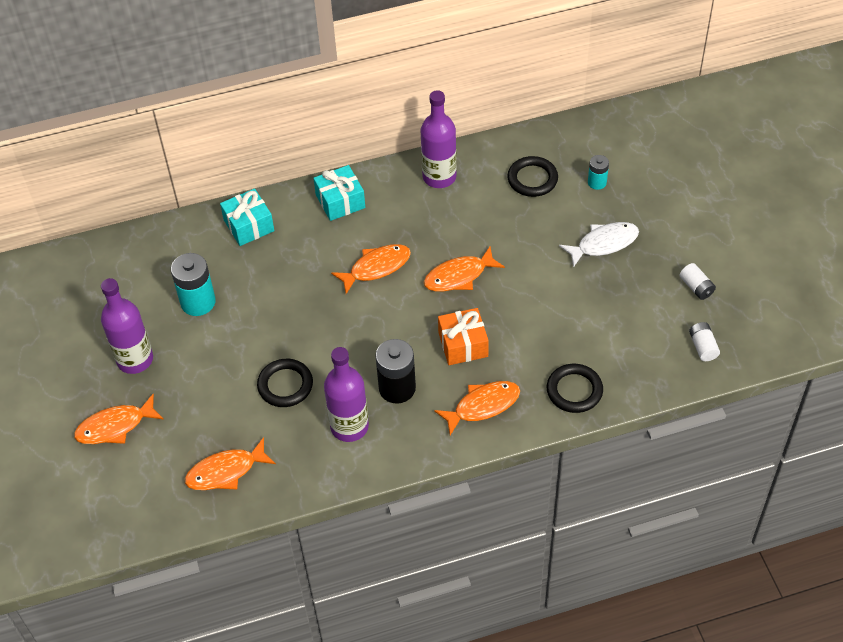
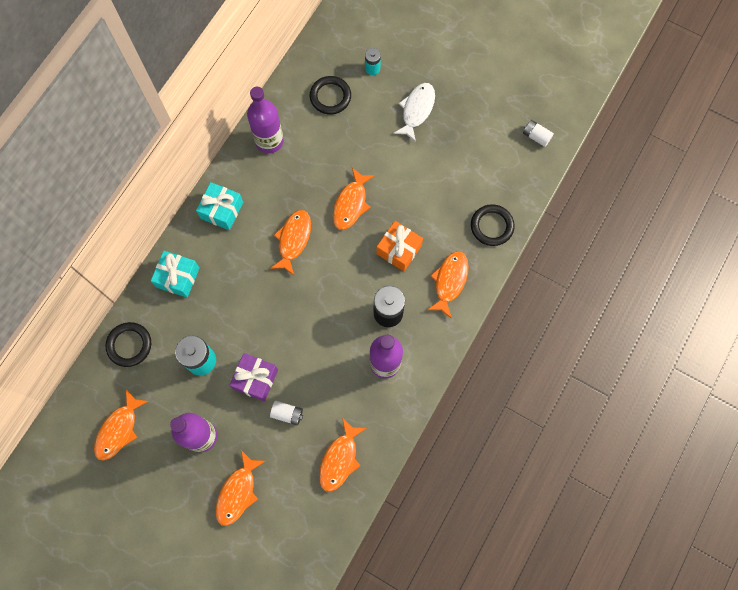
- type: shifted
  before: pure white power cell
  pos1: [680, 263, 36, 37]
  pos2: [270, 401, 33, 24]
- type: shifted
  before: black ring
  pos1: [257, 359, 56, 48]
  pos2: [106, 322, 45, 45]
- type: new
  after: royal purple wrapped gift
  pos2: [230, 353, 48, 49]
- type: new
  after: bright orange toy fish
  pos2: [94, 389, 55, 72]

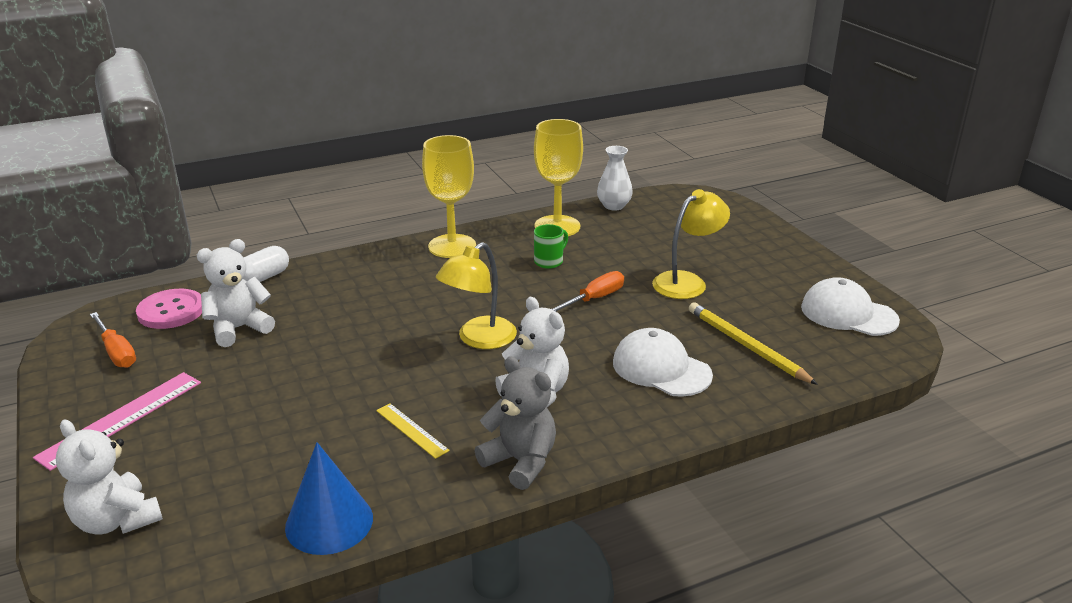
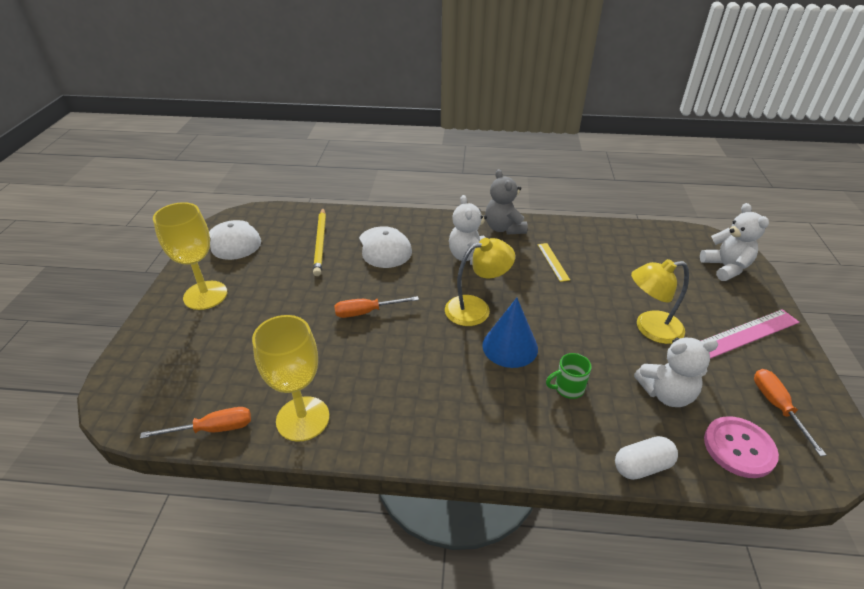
- type: shifted
  before: bright yellow goblet
  pos1: [422, 135, 54, 123]
  pos2: [153, 202, 74, 108]
- type: swapped
  before: pure white tall vase
  after: bright orange screwdriver
  pos1: [597, 146, 36, 64]
  pos2: [140, 407, 111, 32]
- type: shifted
  before: bright yellow desk lamp
  pos1: [652, 189, 78, 110]
  pos2: [631, 259, 58, 85]
- type: shifted
  before: emerald mug
  pos1: [534, 224, 34, 45]
  pos2: [546, 353, 46, 46]
- type: shifted
  before: cobalt cone shape
  pos1: [285, 442, 88, 113]
  pos2: [482, 298, 56, 70]

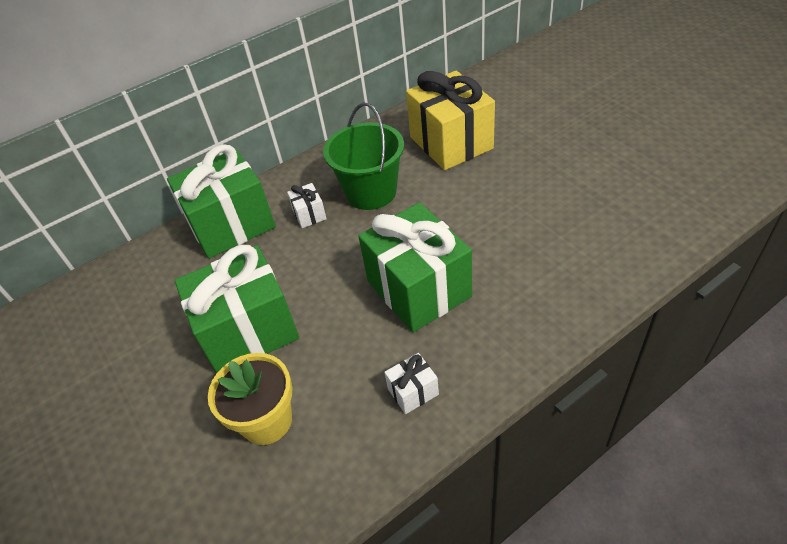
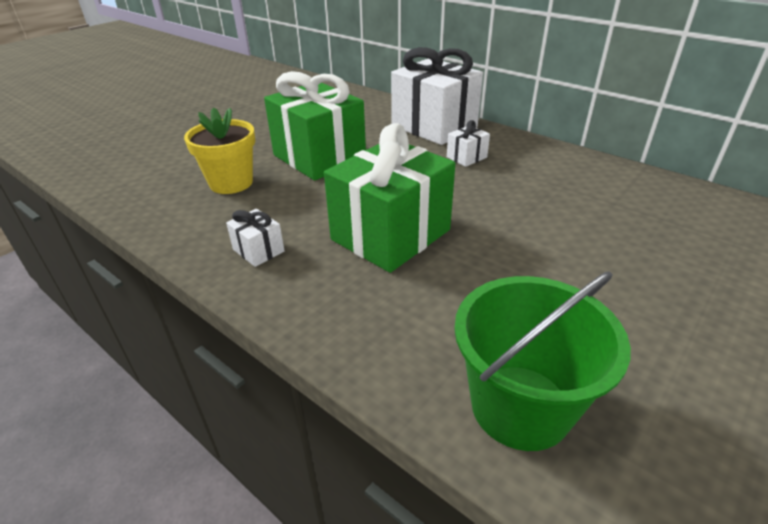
- type: gone
  before: bright yellow wrapped gift
  pos1: [406, 71, 89, 99]
- type: shifted
  before: emerald sand bucket
  pos1: [323, 103, 81, 107]
  pos2: [454, 271, 177, 180]
- type: repainted
  before: emerald wrapped gift
  after: pure white wrapped gift
  pos1: [167, 144, 109, 115]
  pos2: [391, 47, 92, 98]

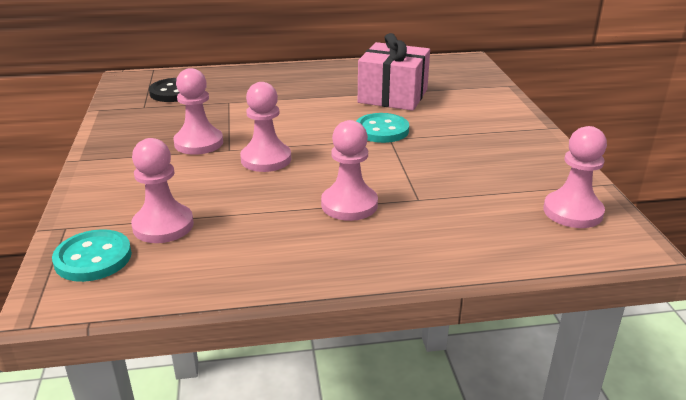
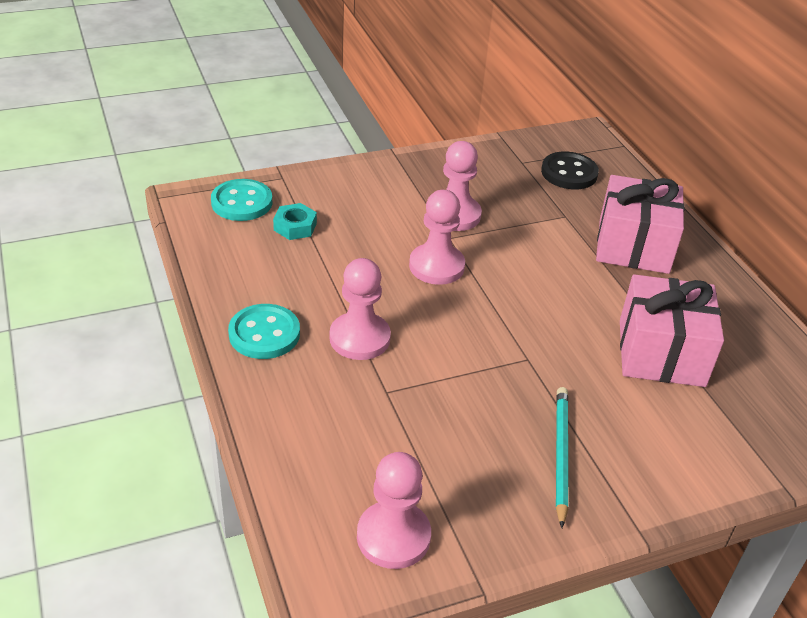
- type: shifted
  before: teal shirt button
  pos1: [356, 113, 53, 30]
  pos2: [228, 304, 72, 55]
- type: swapped
  before: rose-pink pawn
  after: teal hex nut
  pos1: [131, 138, 63, 105]
  pos2: [273, 203, 44, 37]
- type: new
  after: rose-pink wrapped gift
  pos2: [596, 175, 89, 99]
- type: new
  after: teal lead pencil
  pos2: [556, 387, 12, 141]

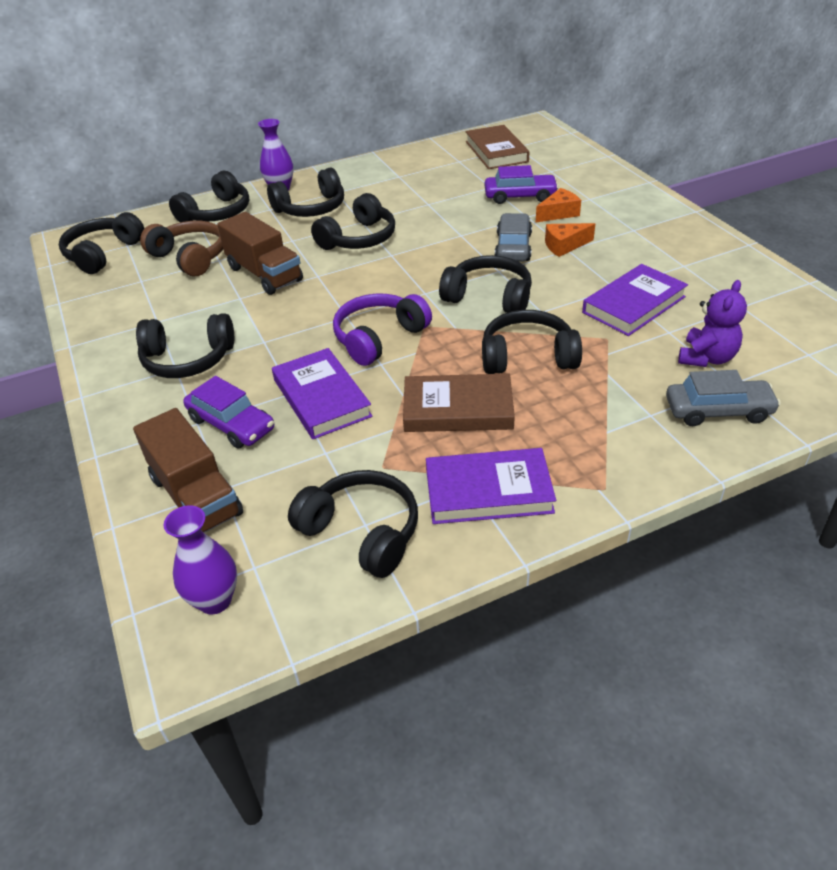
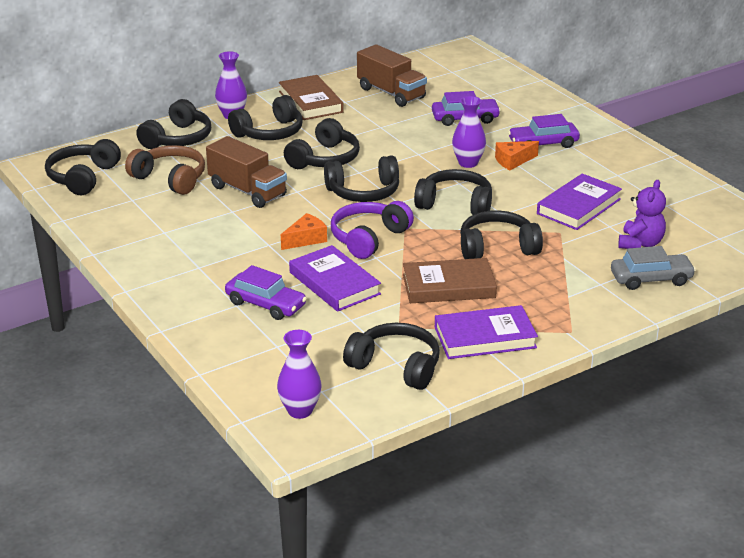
- type: shifted
  before: brown hardcover
  pos1: [466, 125, 64, 44]
  pos2: [279, 75, 65, 45]
- type: shifted
  before: bright orange piece of cheese
  pos1: [535, 188, 46, 35]
  pos2: [281, 213, 46, 37]
- type: swapped
  before: gray car
  after: royal purple tall vase
  pos1: [495, 213, 37, 49]
  pos2: [452, 96, 34, 72]
- type: shifted
  before: black over-ear headphones
  pos1: [136, 313, 98, 65]
  pos2: [324, 155, 75, 47]
- type: shifted
  before: brown lorry
  pos1: [133, 408, 110, 125]
  pos2: [357, 44, 70, 63]
- type: new
  after: royal purple car
  pos2: [508, 114, 72, 34]

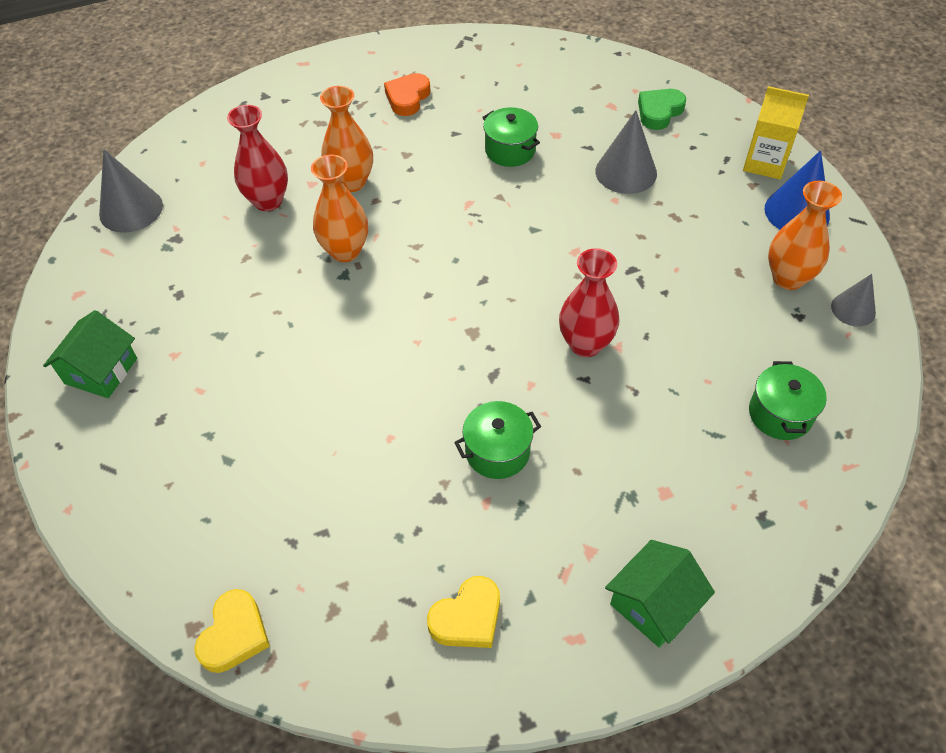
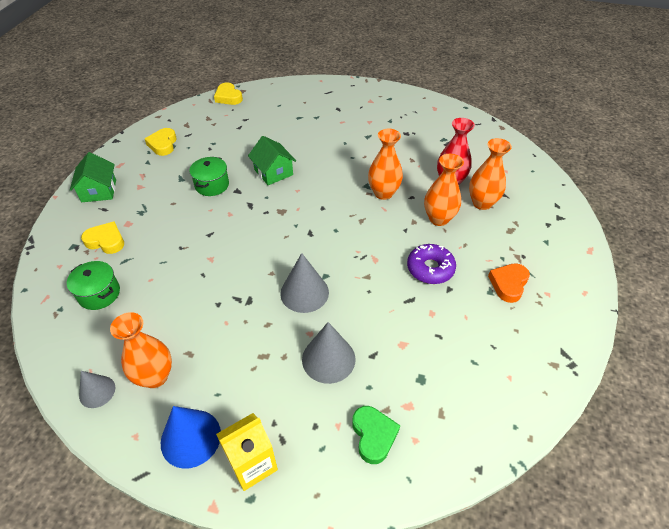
- type: rotated
  before: bright orange love heart
  pos1: [384, 73, 47, 43]
  pos2: [488, 263, 42, 40]
  turn: -120
- type: gone
  before: emerald stockpot
  pos1: [482, 107, 58, 60]
- type: shifted
  before: gray cone shape
  pos1: [99, 149, 64, 84]
  pos2: [280, 253, 49, 60]
- type: gone
  before: scarlet tall vase
  pos1: [559, 248, 60, 109]
- type: shifted
  before: emerald house
  pos1: [43, 310, 94, 88]
  pos2: [248, 136, 48, 49]
- type: new
  after: bright orange tall vase
  pos2: [469, 138, 43, 72]
- type: new
  after: bright yellow love heart
  pos2: [81, 221, 43, 33]
- type: new
  after: royal purple doughnut
  pos2: [407, 244, 49, 40]

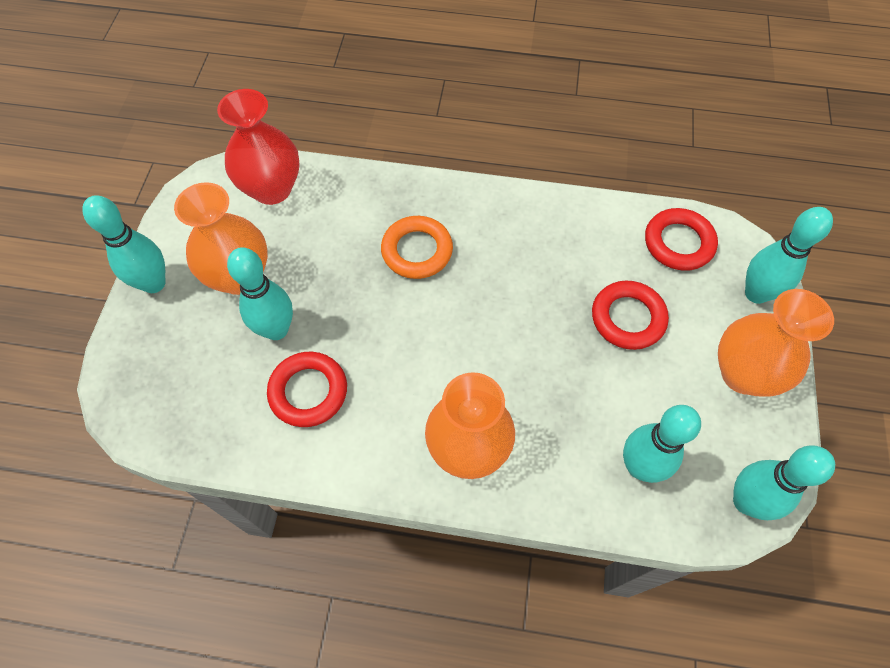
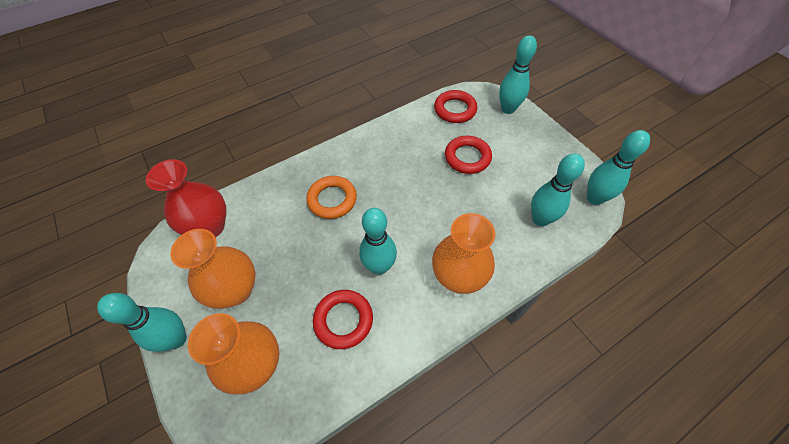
- type: shifted
  before: teal skittle
  pos1: [227, 248, 66, 92]
  pos2: [359, 208, 38, 67]
- type: shifted
  before: bright orange tall vase
  pos1: [718, 289, 116, 108]
  pos2: [188, 313, 91, 81]

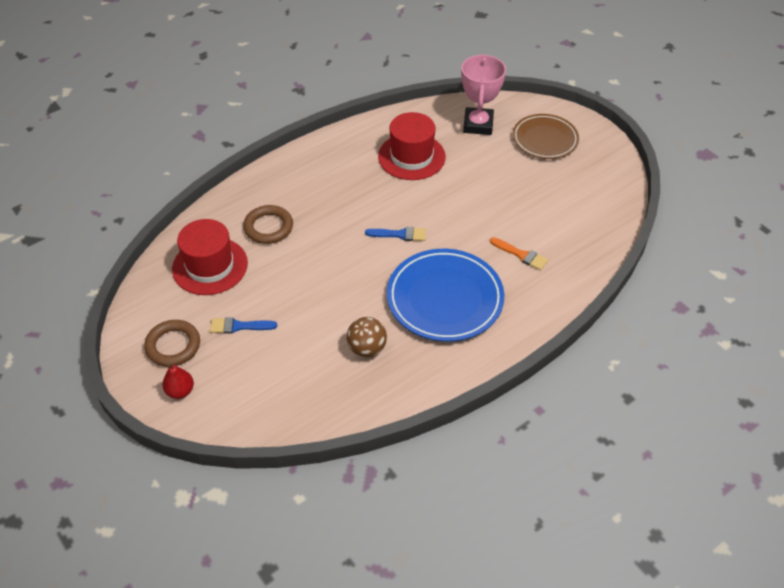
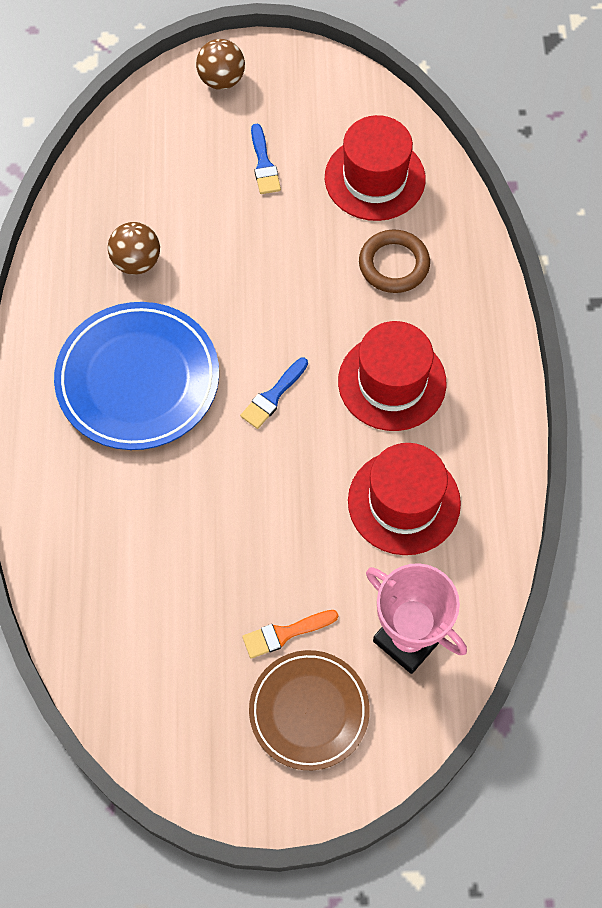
- type: shifted
  before: bright orange brush
  pos1: [490, 237, 58, 33]
  pos2: [242, 610, 96, 49]
- type: rotated
  before: cobalt brush
  pos1: [210, 317, 67, 17]
  pos2: [251, 124, 30, 70]
  turn: 135
- type: gone
  before: brown ring
  pos1: [144, 320, 56, 47]
- type: swapped
  before: scarlet toy pear
  after: brown sphere
  pos1: [162, 363, 32, 36]
  pos2: [196, 39, 49, 51]
- type: new
  after: scarlet top hat
  pos2: [338, 321, 109, 110]

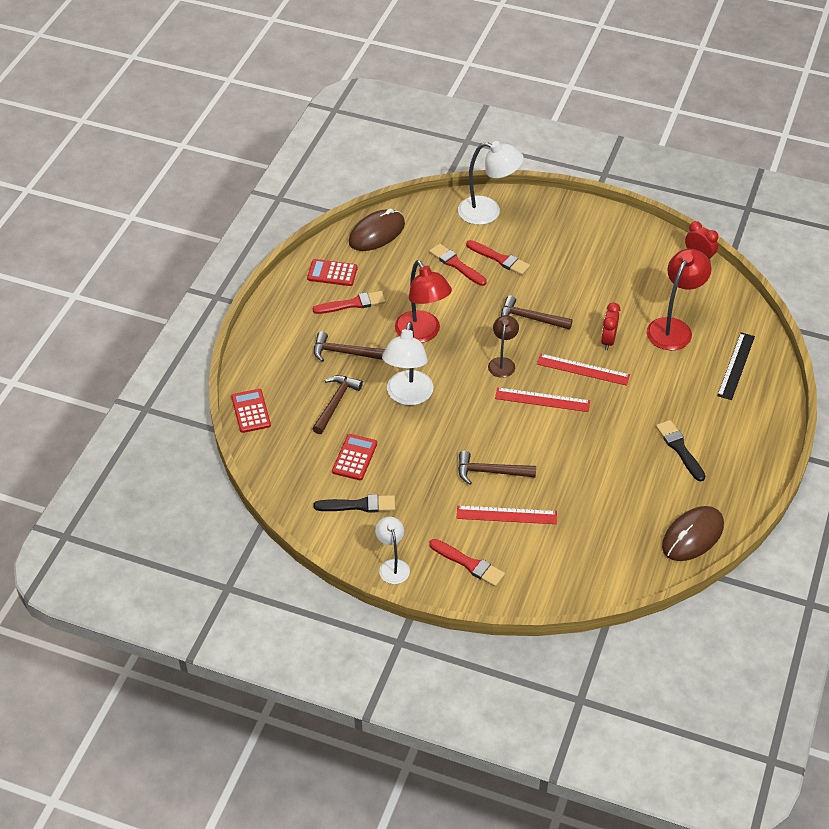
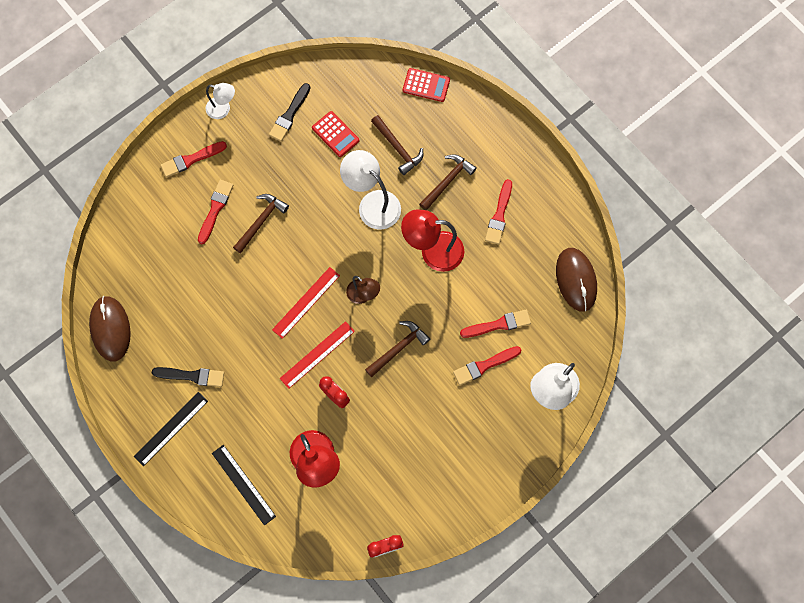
- type: gone
  before: scarlet pocket calculator
  pos1: [307, 259, 51, 27]
- type: swapped
  before: scarlet ruler
  after: scarlet brush
  pos1: [457, 505, 100, 19]
  pos2: [198, 180, 36, 64]
- type: new
  after: black ruler
  pos2: [134, 392, 74, 74]

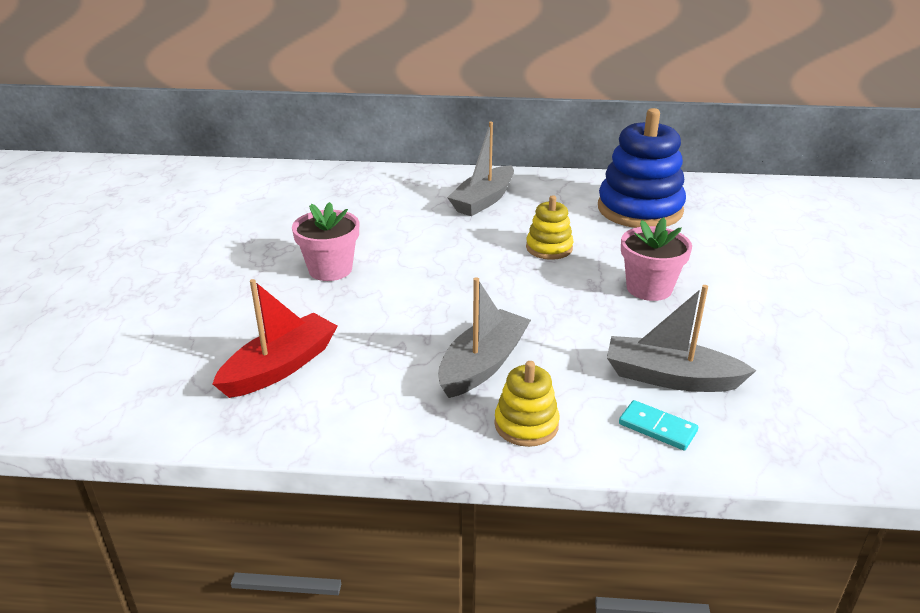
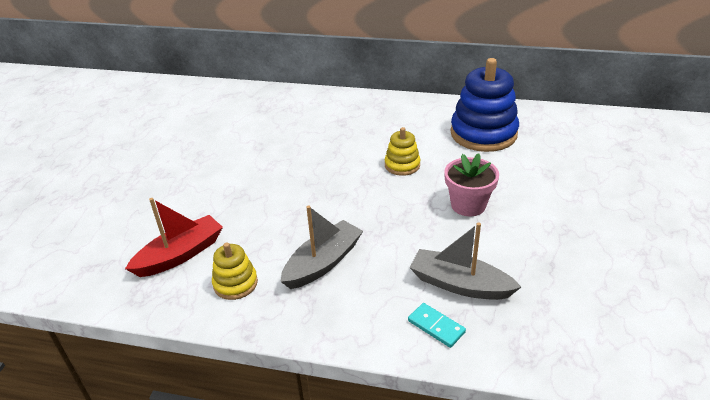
- type: gone
  before: gray toy boat
  pos1: [447, 122, 67, 94]
- type: gone
  before: rose-pink plant pot
  pos1: [292, 202, 67, 79]
- type: shifted
  before: bright yellow stacking rings
  pos1: [494, 361, 65, 86]
  pos2: [212, 242, 46, 58]

